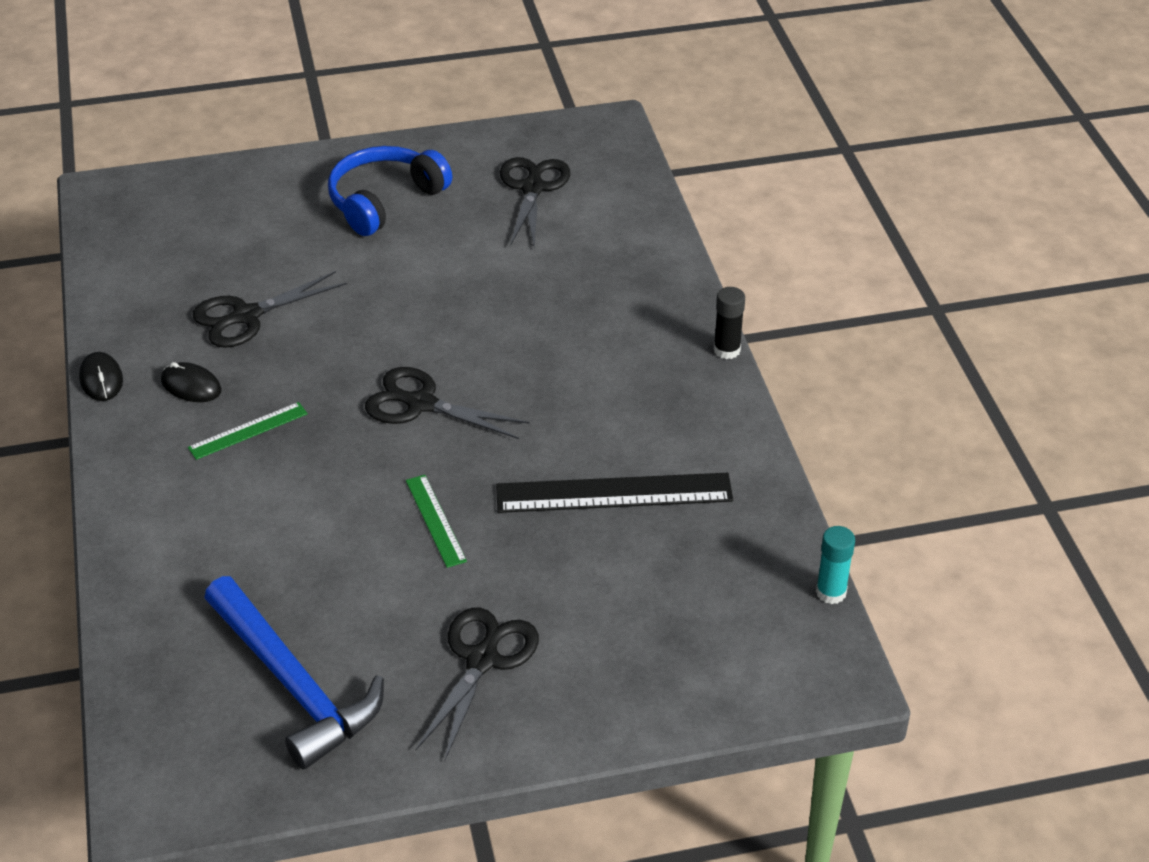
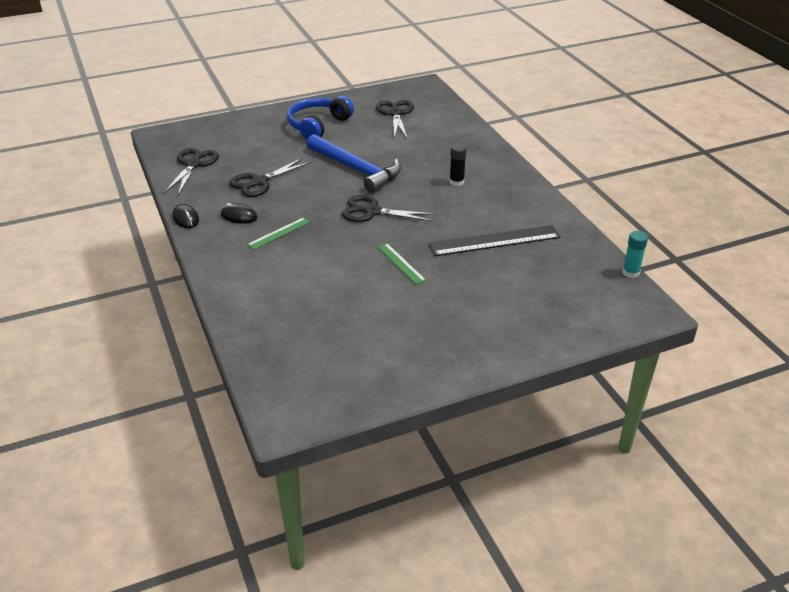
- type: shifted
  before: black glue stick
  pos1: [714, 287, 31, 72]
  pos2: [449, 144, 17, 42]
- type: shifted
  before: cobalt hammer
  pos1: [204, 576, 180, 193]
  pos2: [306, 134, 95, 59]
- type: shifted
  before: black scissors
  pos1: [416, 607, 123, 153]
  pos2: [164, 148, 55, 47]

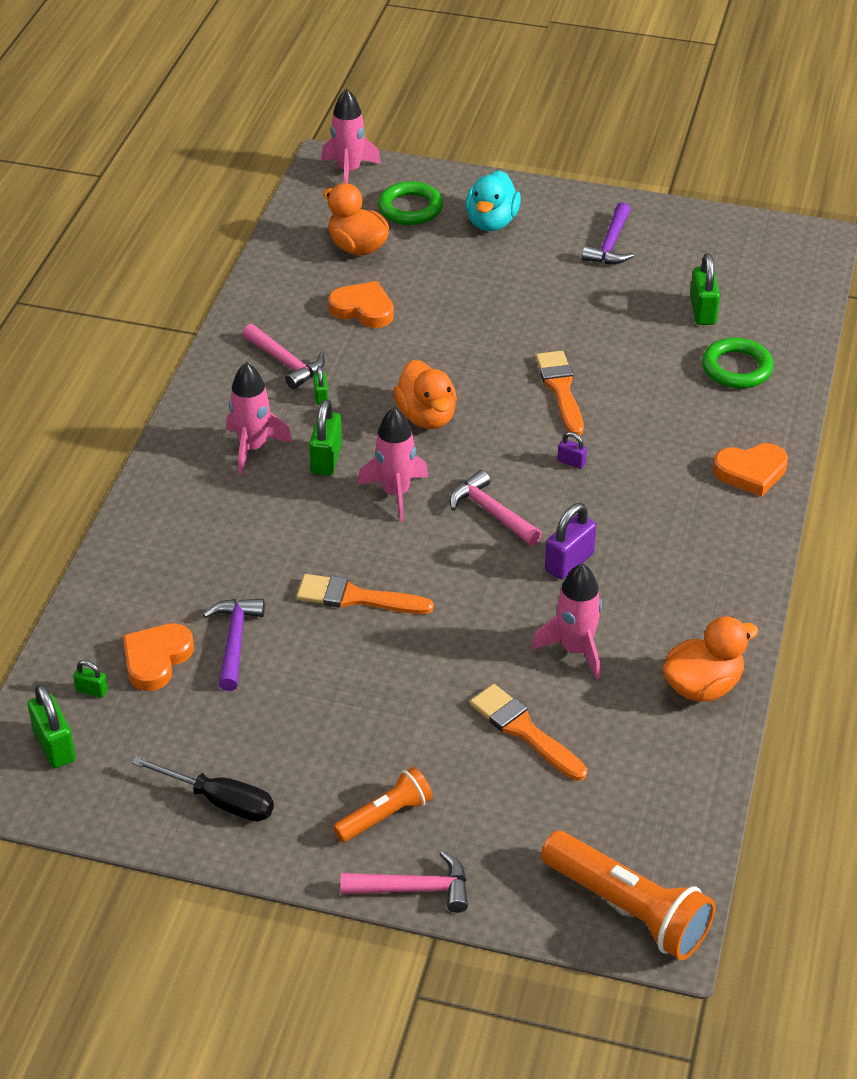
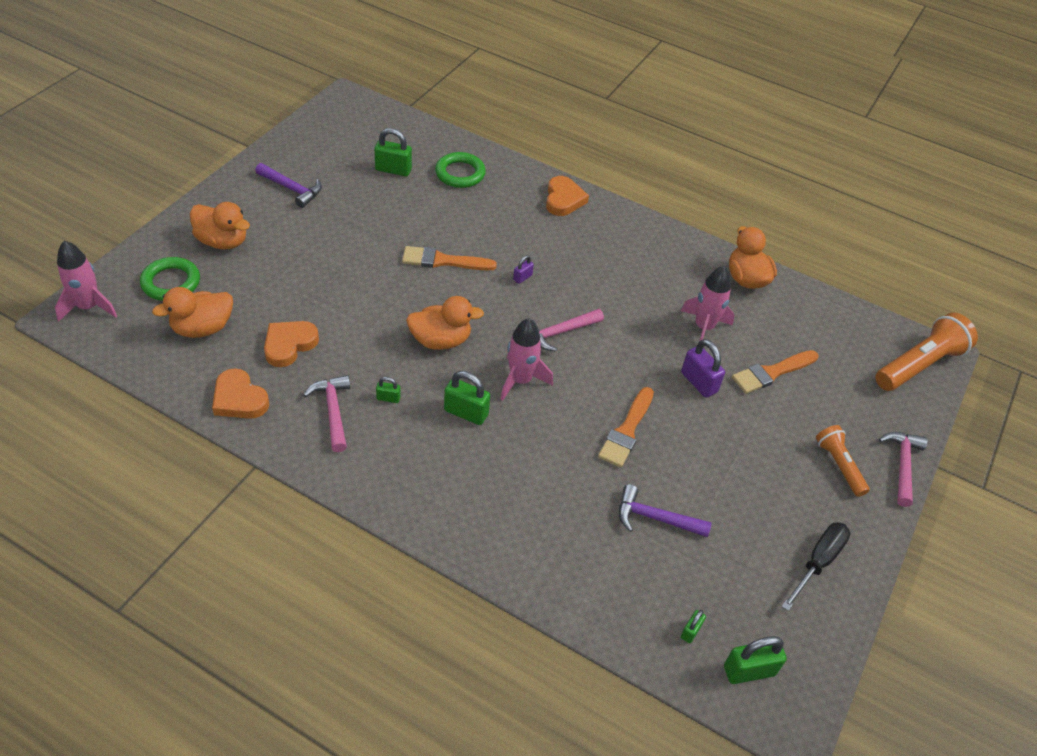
- type: repainted
  before: teal rubber duck
  after: bright orange rubber duck
  pos1: [466, 170, 55, 61]
  pos2: [190, 202, 60, 47]
- type: rotated
  before: rose-pink hammer
  pos1: [243, 324, 82, 65]
  pos2: [304, 375, 46, 77]
  turn: -75
- type: gone
  before: rose-pink toy rocket
  pos1: [227, 362, 66, 113]
- type: shifted
  before: royal purple padlock
  pos1: [545, 503, 51, 77]
  pos2: [681, 339, 44, 59]
- type: shifted
  before: bright orange love heart
  pos1: [123, 623, 71, 68]
  pos2: [212, 368, 57, 51]

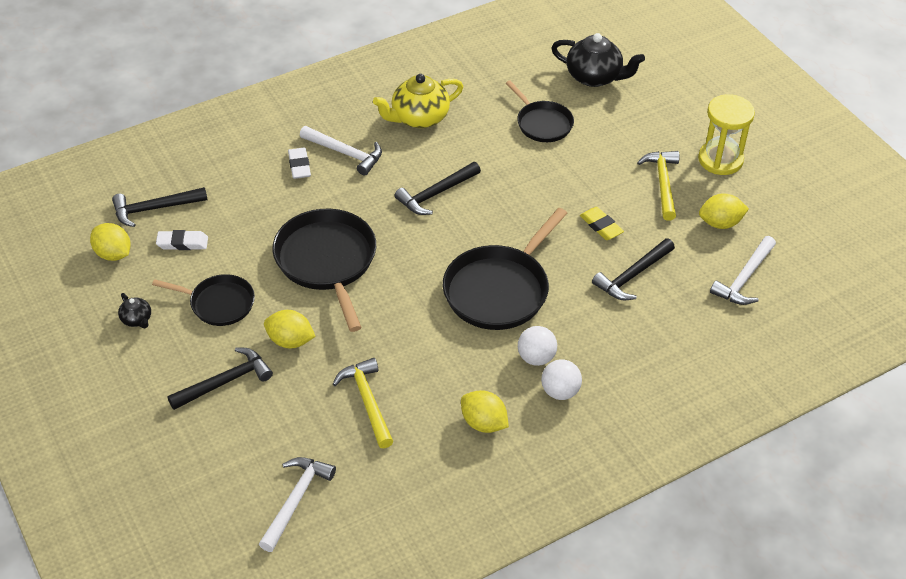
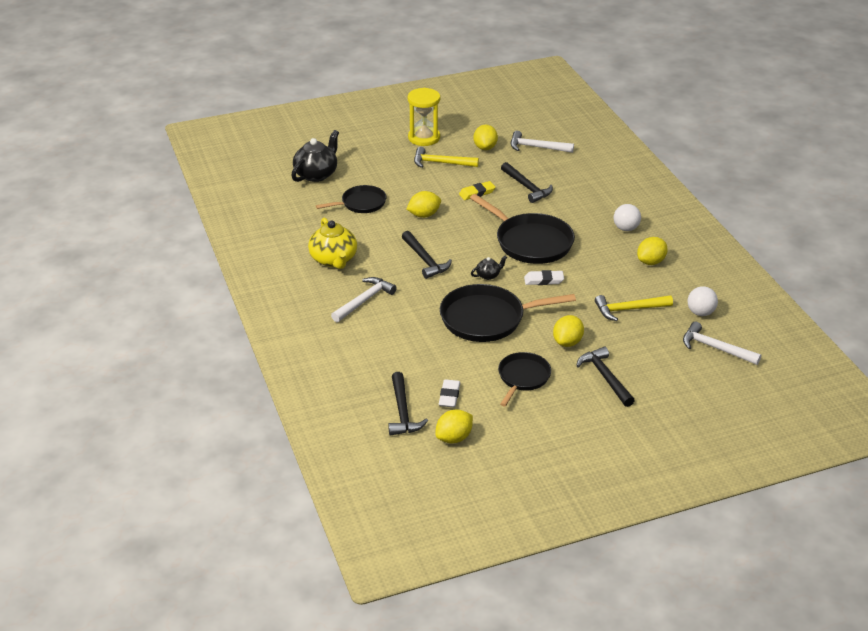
- type: shifted
  before: pure white pencil eraser
  pos1: [288, 148, 23, 31]
  pos2: [524, 270, 40, 15]
- type: rotated
  before: pure white hammer
  pos1: [710, 236, 66, 69]
  pos2: [511, 131, 63, 22]
  turn: 150
- type: shifted
  before: black china teapot
  pos1: [118, 293, 33, 35]
  pos2: [471, 256, 36, 24]
- type: shifted
  before: pure white sphere
  pos1: [518, 326, 39, 40]
  pos2: [687, 286, 31, 30]
- type: new
  after: bright yellow citrus fruit
  pos2: [407, 191, 34, 27]

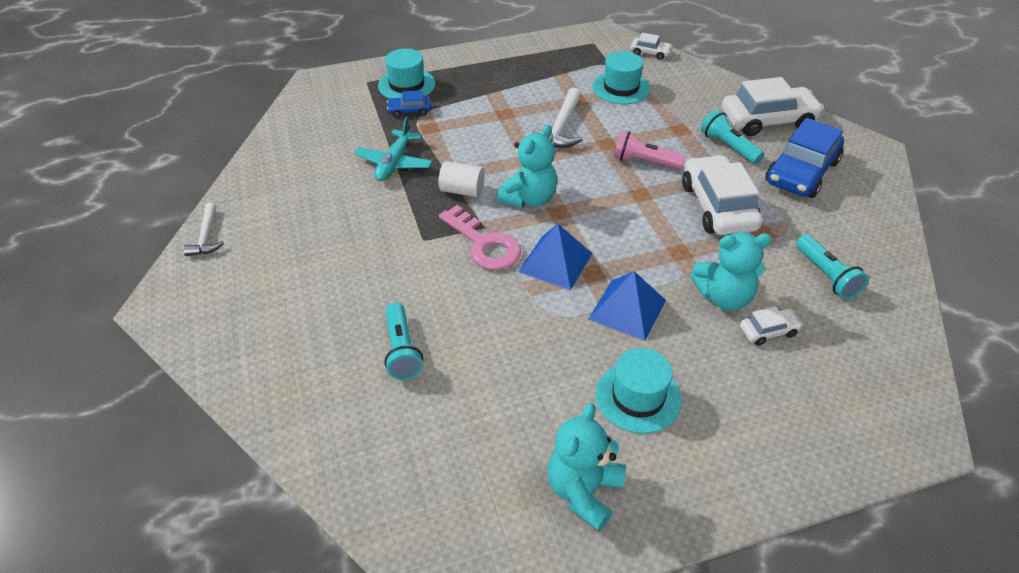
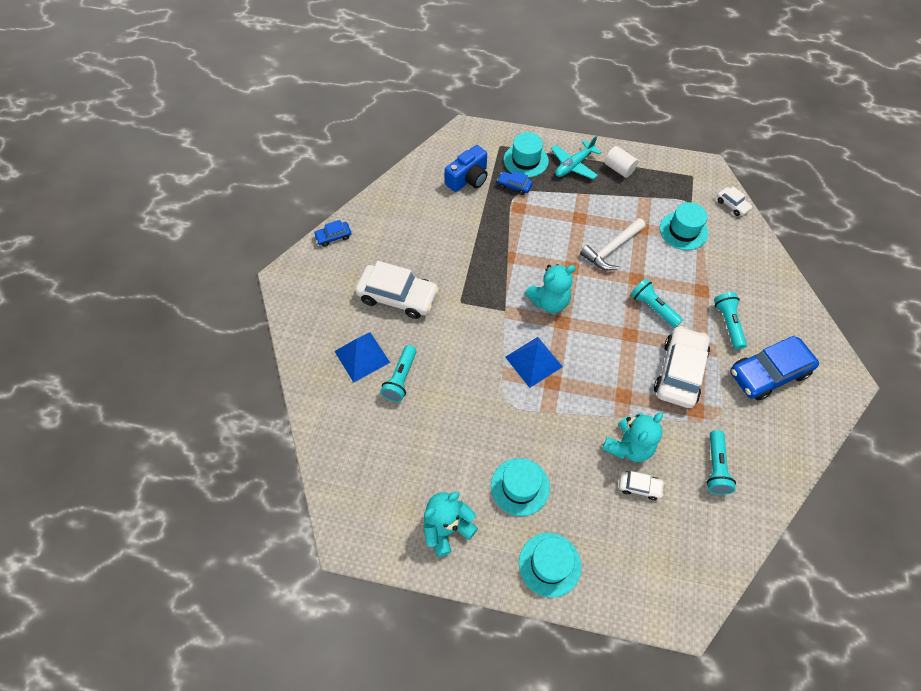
- type: shifted
  before: pure white car
  pos1: [722, 77, 102, 59]
  pos2: [355, 261, 84, 58]
- type: shifted
  before: teal plane
  pos1: [354, 117, 79, 64]
  pos2: [551, 136, 50, 43]
- type: repainted
  before: rose-pink pocket torch
  after: teal pocket torch
  pos1: [614, 131, 72, 39]
  pos2: [631, 279, 52, 49]
- type: shifted
  before: pure white solid cylinder
  pos1: [438, 161, 47, 36]
  pos2: [604, 146, 34, 32]
- type: swapped
  before: pure white hammer
  after: cobalt car
  pos1: [183, 203, 41, 53]
  pos2: [314, 220, 37, 27]
- type: gone
  before: rose-pink key
  pos1: [439, 205, 82, 65]
- type: rotated
  before: teal teddy
  pos1: [691, 232, 81, 78]
  pos2: [602, 412, 61, 50]
  turn: -75
- type: shifted
  before: cobalt pyramid shape
  pos1: [589, 271, 77, 70]
  pos2: [334, 332, 56, 50]
- type: new
  after: cobalt photo camera
  pos2: [445, 145, 43, 47]
- type: new
  after: teal top hat
  pos2: [519, 533, 62, 65]

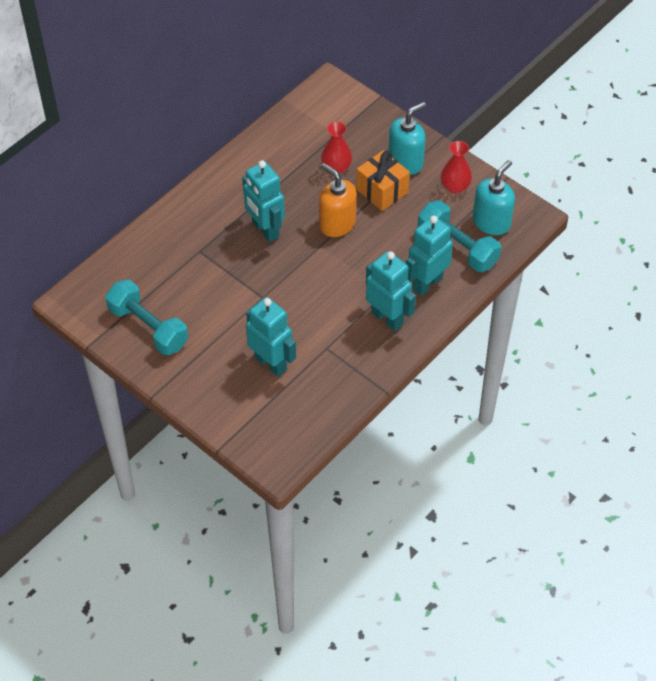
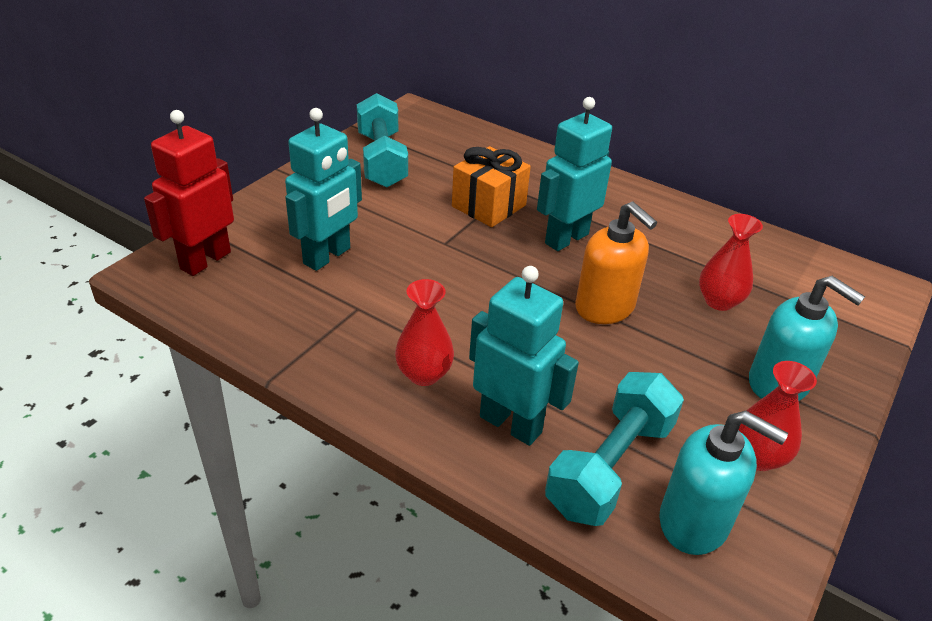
- type: shifted
  before: bright orange wrapped gift
  pos1: [356, 150, 54, 61]
  pos2: [452, 146, 79, 81]
- type: rotated
  before: bright orange pump bottle
  pos1: [319, 163, 38, 74]
  pos2: [575, 202, 82, 122]
  turn: 105
- type: swapped
  before: teal toy robot
  after: scarlet tall vase
  pos1: [366, 251, 50, 80]
  pos2: [395, 279, 59, 107]
- type: rotated
  before: teal dumbbell
  pos1: [105, 279, 83, 76]
  pos2: [357, 93, 51, 95]
  turn: -45
- type: new
  after: scarlet toy robot
  pos2: [144, 110, 90, 166]

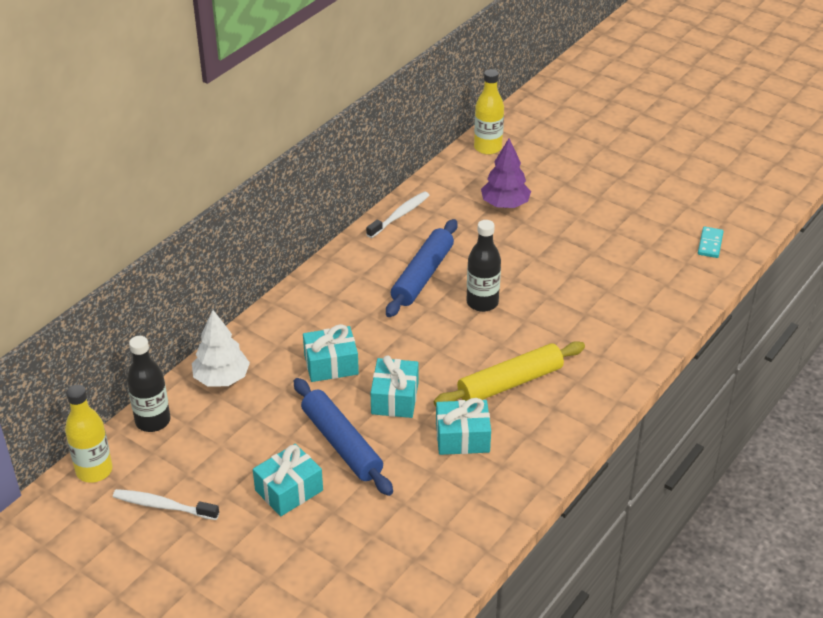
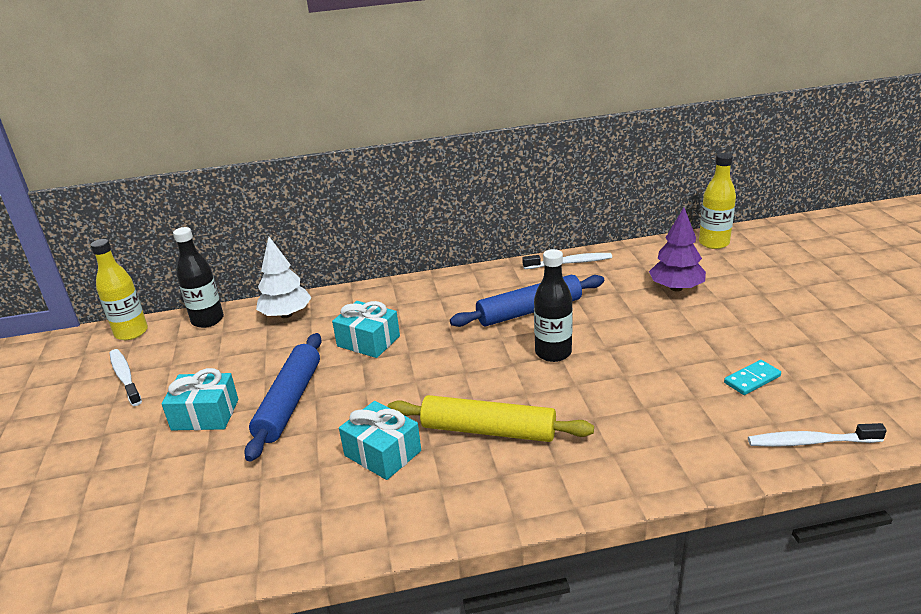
- type: shifted
  before: teal domino
  pos1: [698, 226, 26, 32]
  pos2: [724, 360, 57, 35]
- type: gone
  before: teal wrapped gift
  pos1: [371, 355, 48, 63]
- type: new
  after: pure white toothbrush
  pos2: [748, 423, 139, 24]

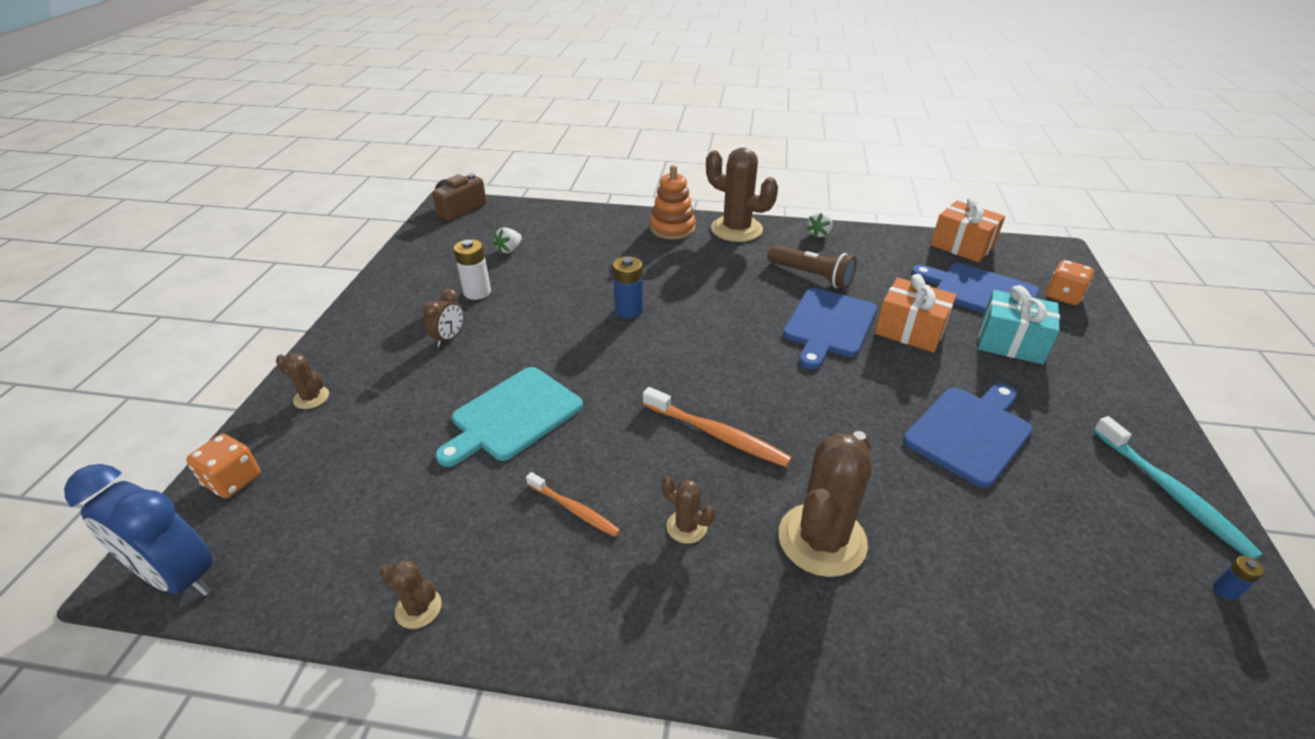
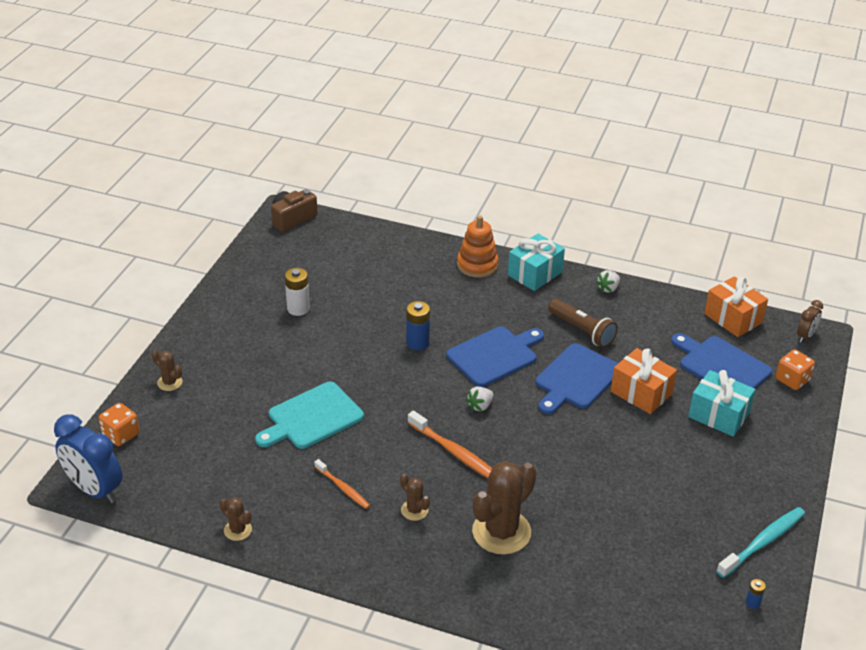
- type: swapped
  before: brown cactus
  after: teal wrapped gift
  pos1: [706, 147, 72, 95]
  pos2: [508, 233, 57, 58]
- type: shifted
  before: pure white toy strawberry
  pos1: [493, 227, 29, 27]
  pos2: [466, 387, 28, 24]
- type: shifted
  before: brown bedside clock
  pos1: [423, 289, 41, 58]
  pos2: [797, 300, 26, 43]
- type: shifted
  before: cobalt bread board
  pos1: [903, 383, 130, 105]
  pos2: [446, 326, 98, 61]
- type: rotated
  before: teal toothbrush
  pos1: [1093, 416, 170, 144]
  pos2: [716, 507, 89, 71]
  turn: -120

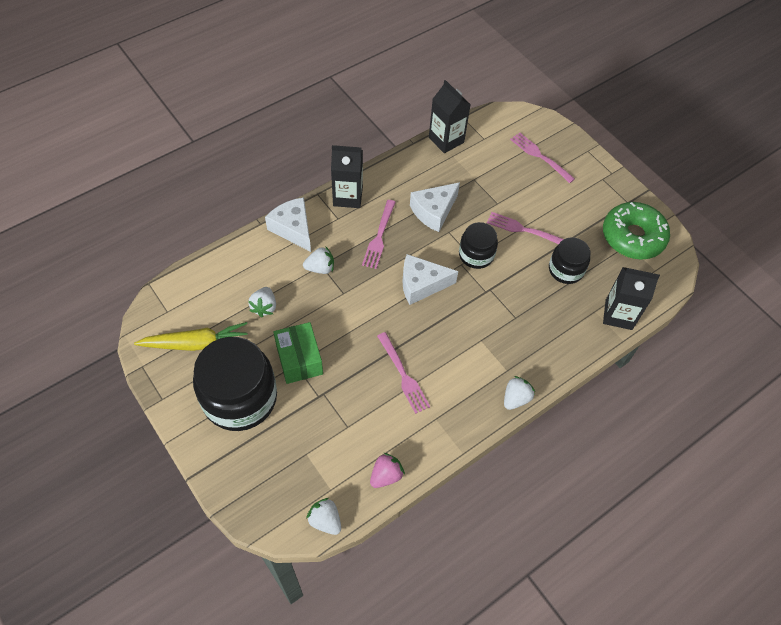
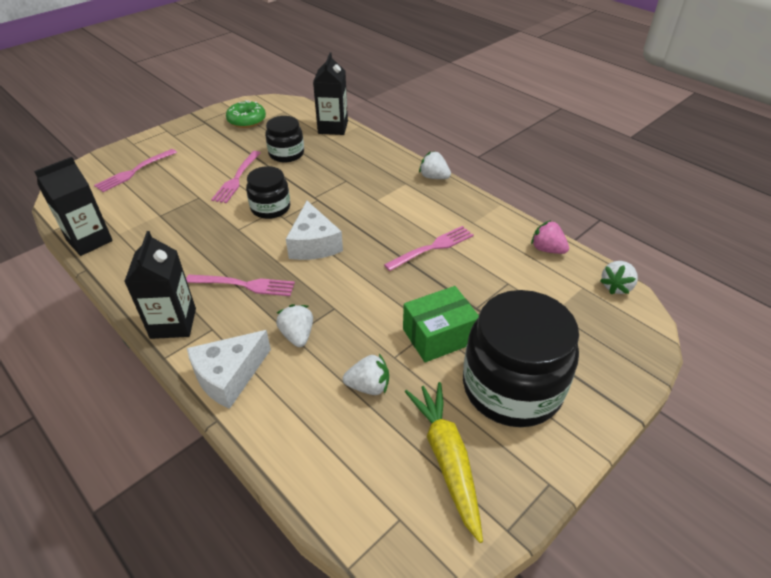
- type: gone
  before: pure white piece of cheese
  pos1: [410, 182, 50, 50]
- type: scaled
  before: emerald doughnut
  pos1: [603, 202, 67, 57]
  pos2: [226, 100, 40, 28]
  scale: 0.64

